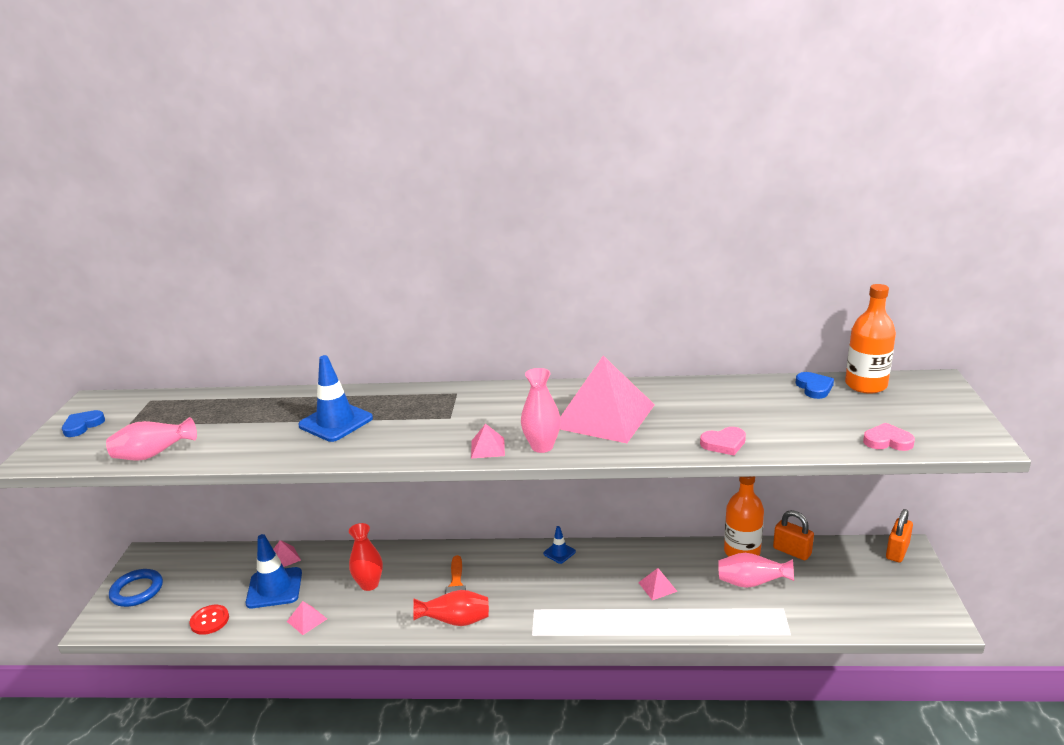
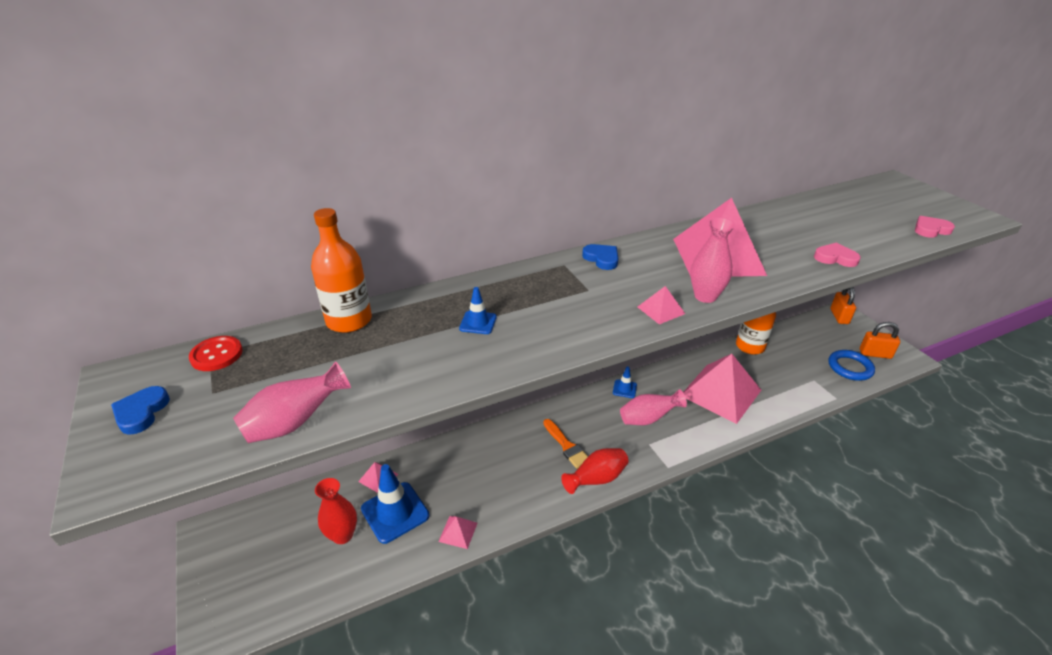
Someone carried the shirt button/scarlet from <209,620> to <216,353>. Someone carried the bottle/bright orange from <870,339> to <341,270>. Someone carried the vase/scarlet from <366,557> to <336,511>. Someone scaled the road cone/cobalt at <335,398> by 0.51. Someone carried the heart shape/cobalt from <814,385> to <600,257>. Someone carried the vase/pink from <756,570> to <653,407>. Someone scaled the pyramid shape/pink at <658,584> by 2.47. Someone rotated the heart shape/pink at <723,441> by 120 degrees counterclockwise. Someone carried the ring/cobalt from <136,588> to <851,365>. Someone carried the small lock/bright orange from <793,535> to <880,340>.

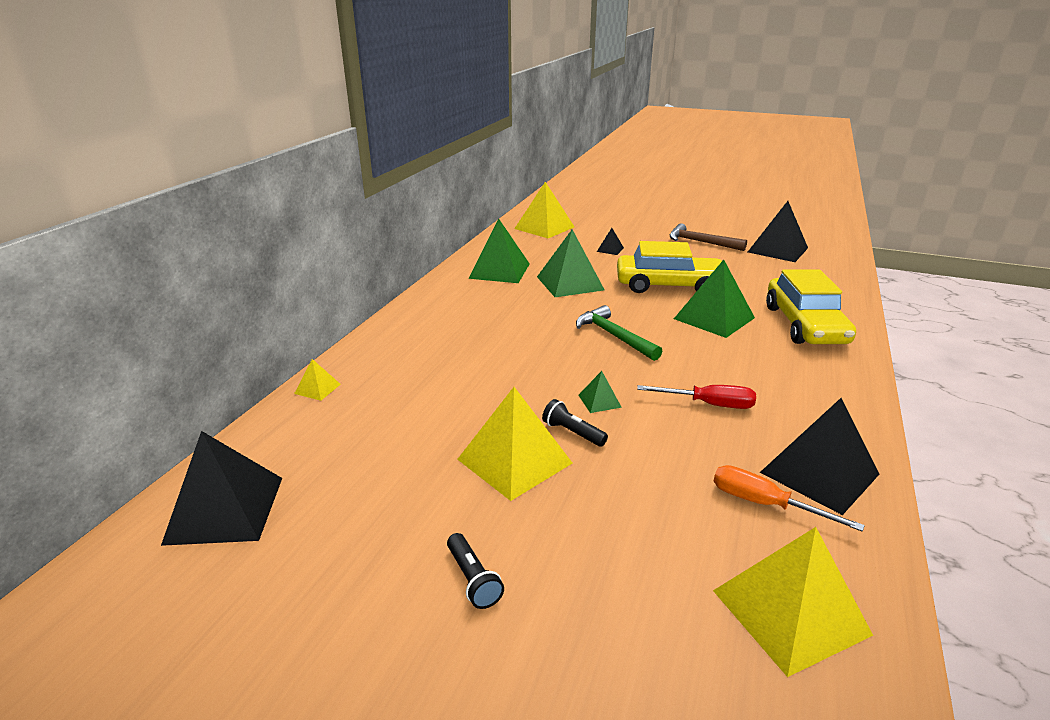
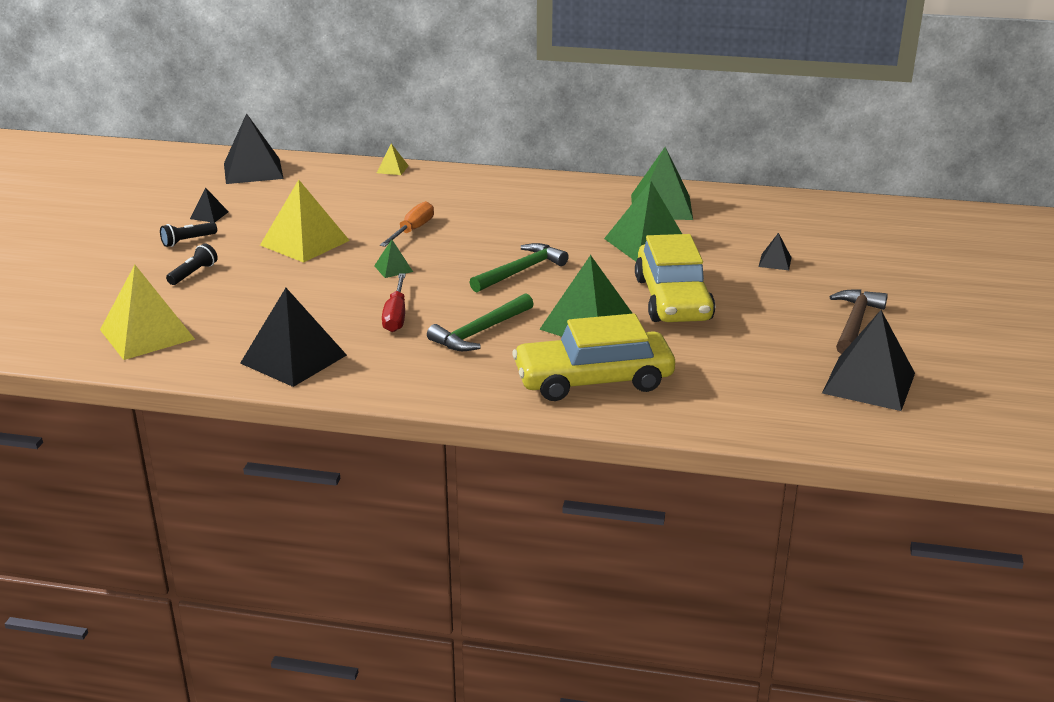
Someone carried the flashlight/jet-black from <575,423> to <192,264>. Someone put down the pyramid shape/jet-black at <209,205>. Someone carried the screwdriver/bright orange from <789,498> to <407,224>. Someone put down the claw hammer/emerald at <480,322>. Someone took away the pyramid shape/golden at <544,210>.

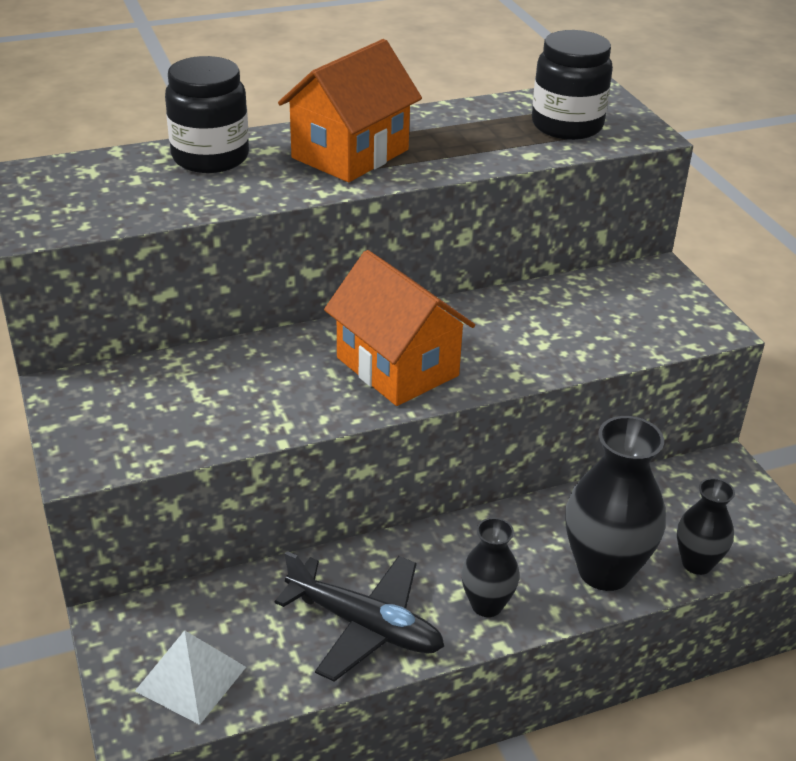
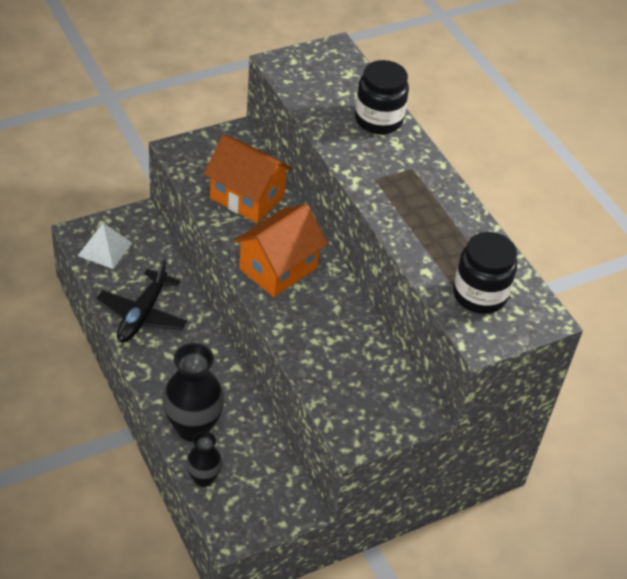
Someone carried the house/bright orange from <350,110> to <248,179>. Someone took away the vase/jet-black at <490,567>.

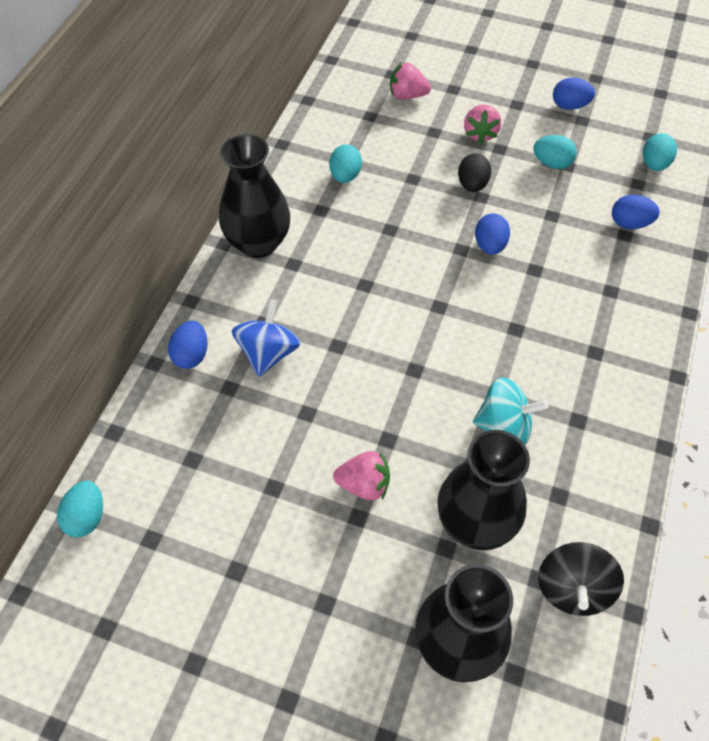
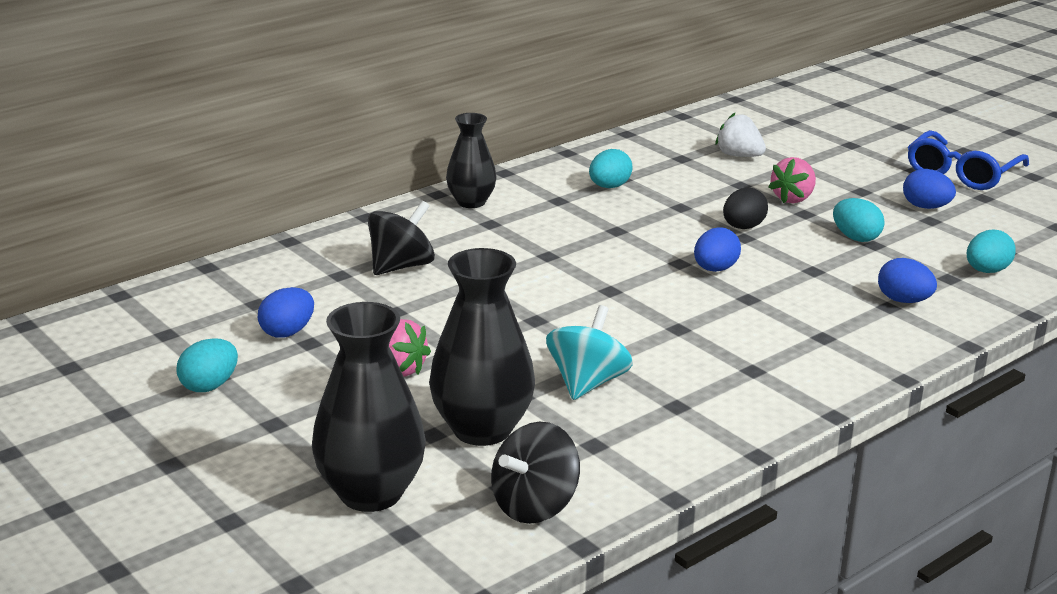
Someone carried the toy egg/aqua from <80,509> to <207,365>. Someone carried the toy egg/cobalt from <188,345> to <286,312>. Someone repainted the spinning top/cobalt at <266,338>, which became the spinning top/jet-black at <401,238>. Someone scaled the vase/jet-black at <254,196> by 0.63. Someone rotated the spinning top/aqua at <511,411> by 105 degrees counterclockwise. Someone repainted the berry/pink at <410,81>, which became the berry/snow-white at <741,135>. Someone put down the eyeglasses/cobalt at <968,160>.

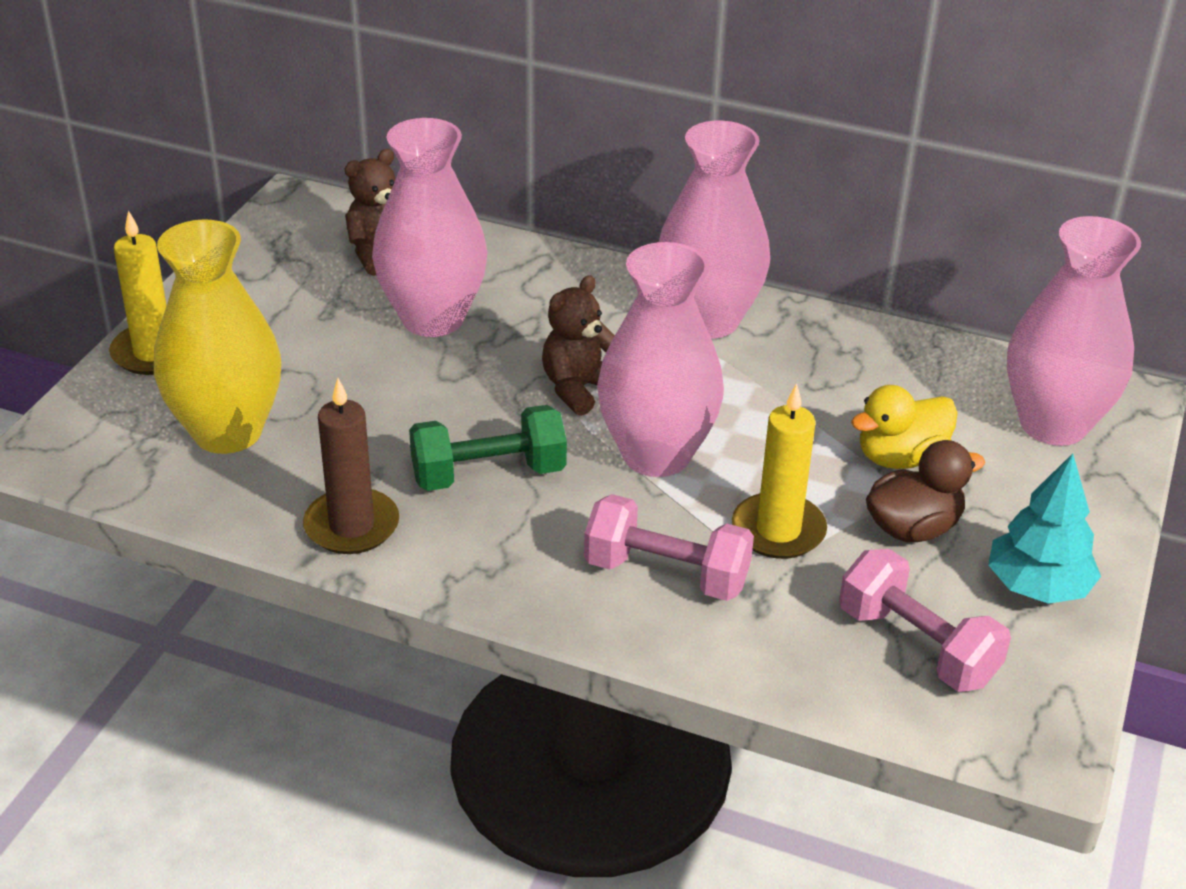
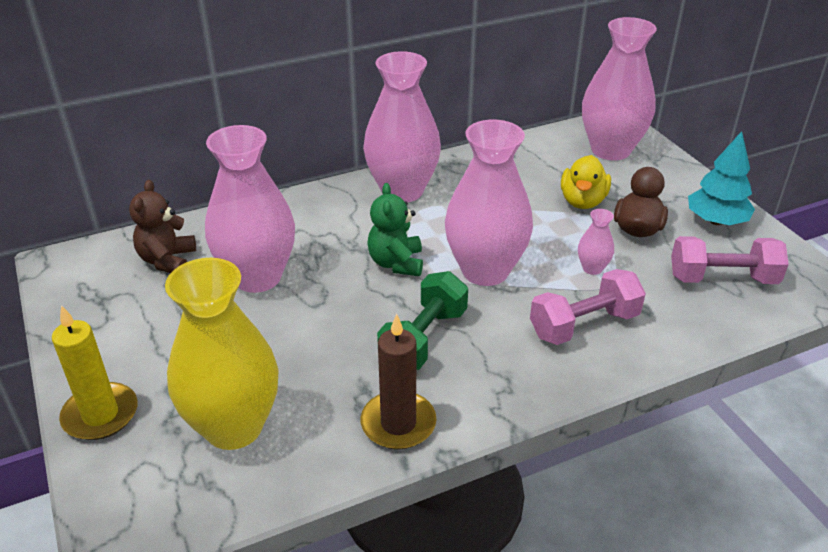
Someone repainted the teddy/brown at <578,345>, which became the teddy/emerald at <395,229>. Someone swapped the wax candle/golden at <779,471> for the vase/pink at <596,242>.

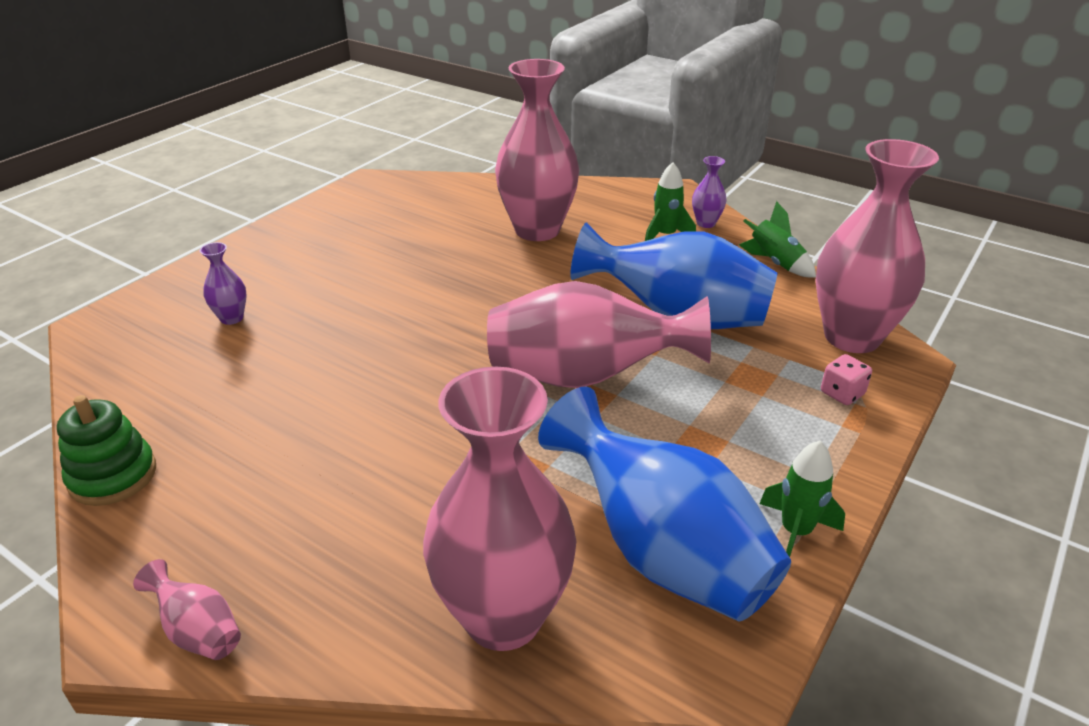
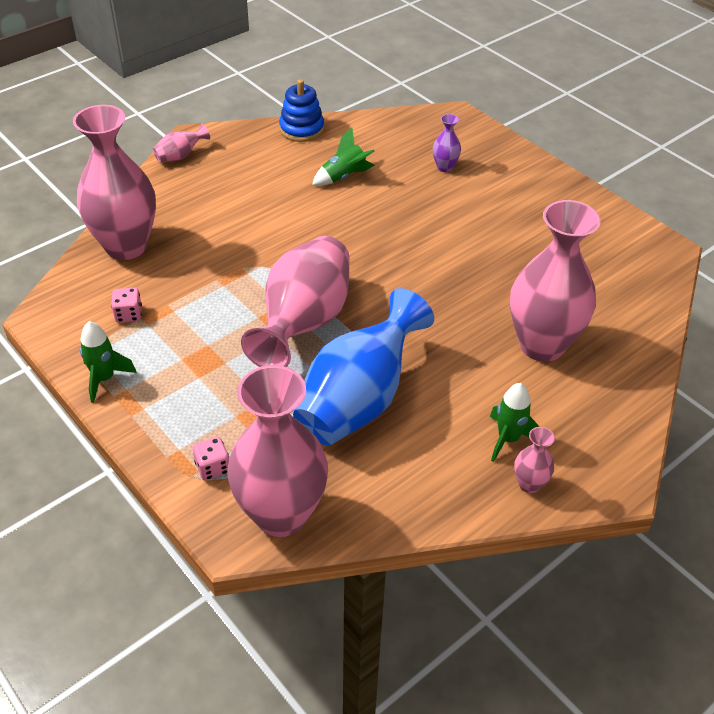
Someone swapped the vase/cobalt at <664,504> for the dice/pink at <126,305>. Someone repainted the ring stacker/emerald at <106,450>, which became the ring stacker/cobalt at <301,110>. Someone carried the toy rocket/emerald from <777,239> to <343,157>. Someone repainted the vase/violet at <709,192>, which became the vase/pink at <534,460>.

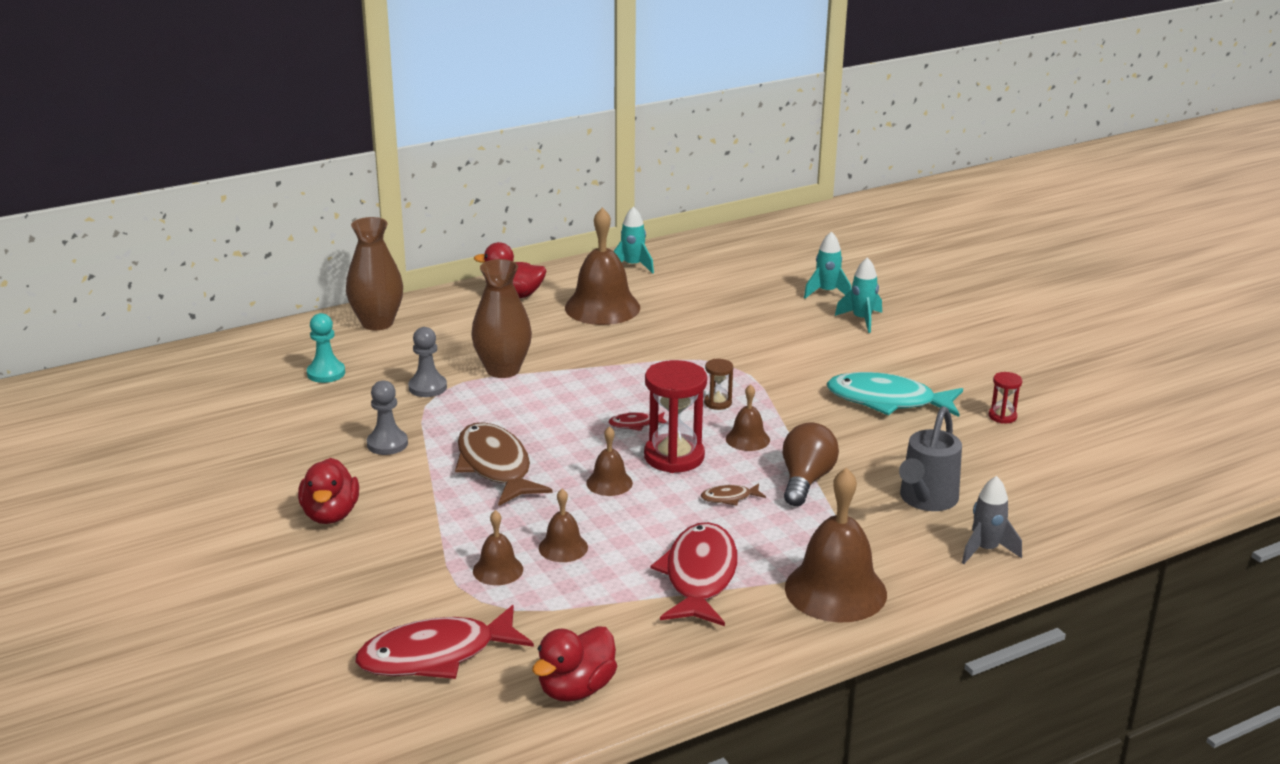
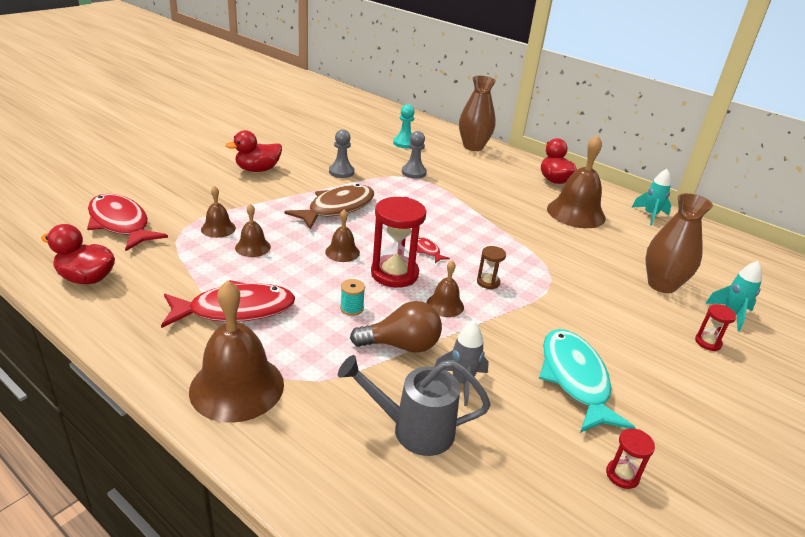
Someone swapped the toy fish/brown at <733,494> for the spool/aqua at <352,297>. Someone carried the toy rocket/ash-grey from <992,520> to <462,363>. Someone carried the vase/brown from <501,318> to <679,243>. Someone swapped the toy rocket/aqua at <858,295> for the hourglass/scarlet at <715,327>.

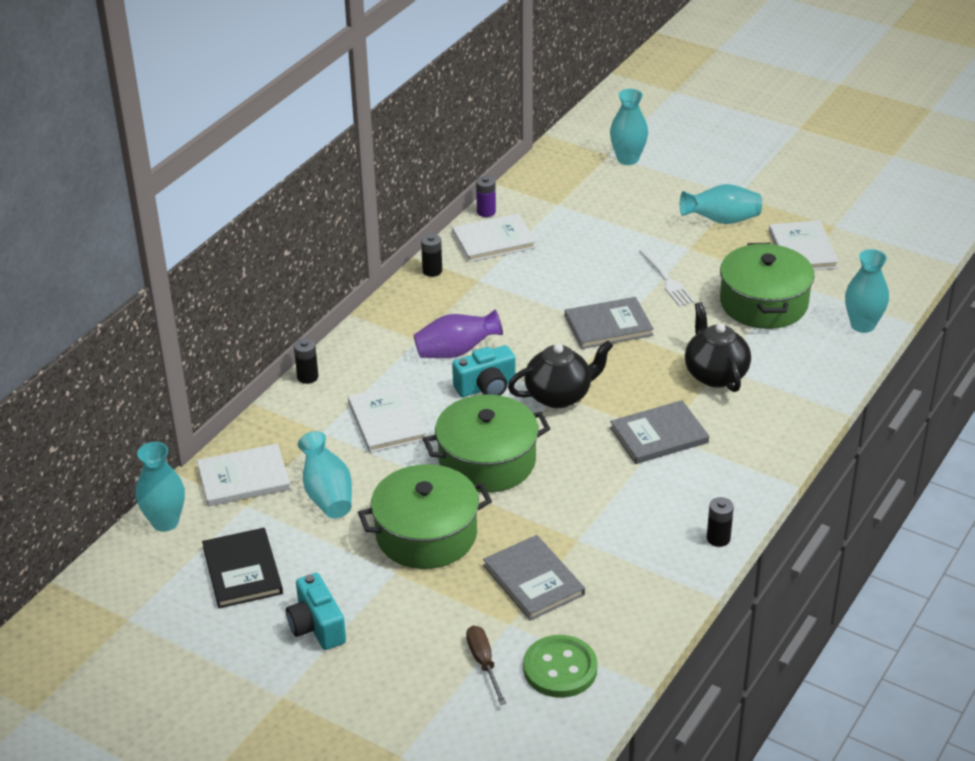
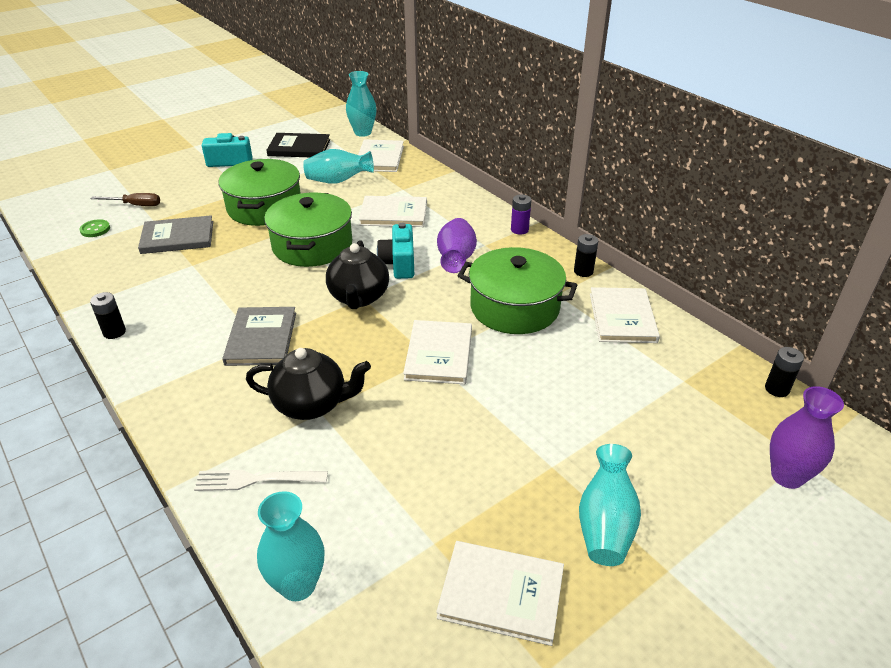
Someone scaled the shirt button/emerald at <560,666> by 0.53. Someone carried the fork/snow-white from <667,277> to <261,480>. Someone repainted the hardcover/ash-grey at <609,323>, which became the hardcover/snow-white at <437,352>. Someone carried the pot/emerald from <767,286> to <517,290>. Someone carried the power cell/violet from <486,196> to <521,214>. Someone carried the power cell/jet-black from <306,361> to <784,372>. Someone repainted the vase/aqua at <629,127>, which became the vase/violet at <807,437>.

